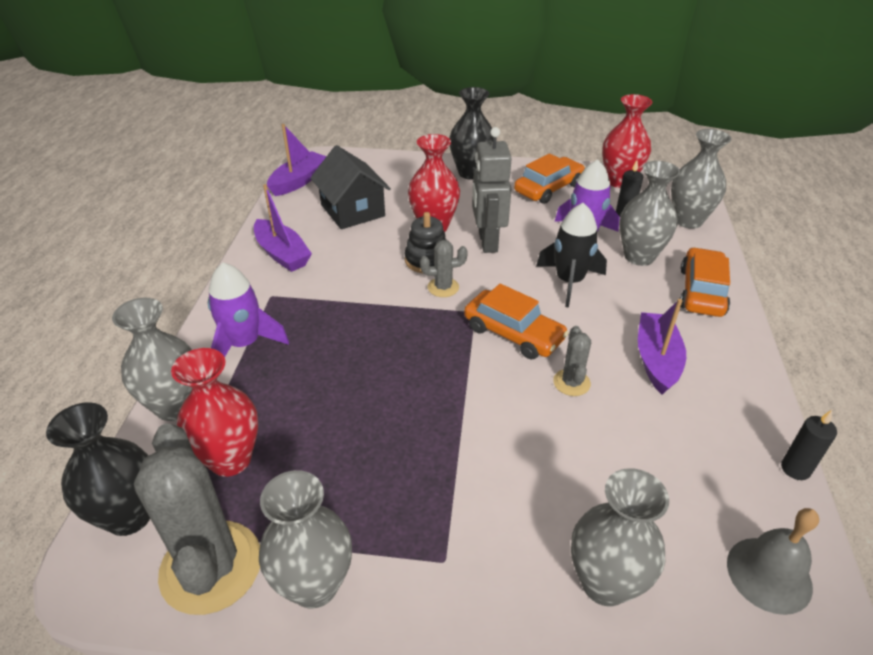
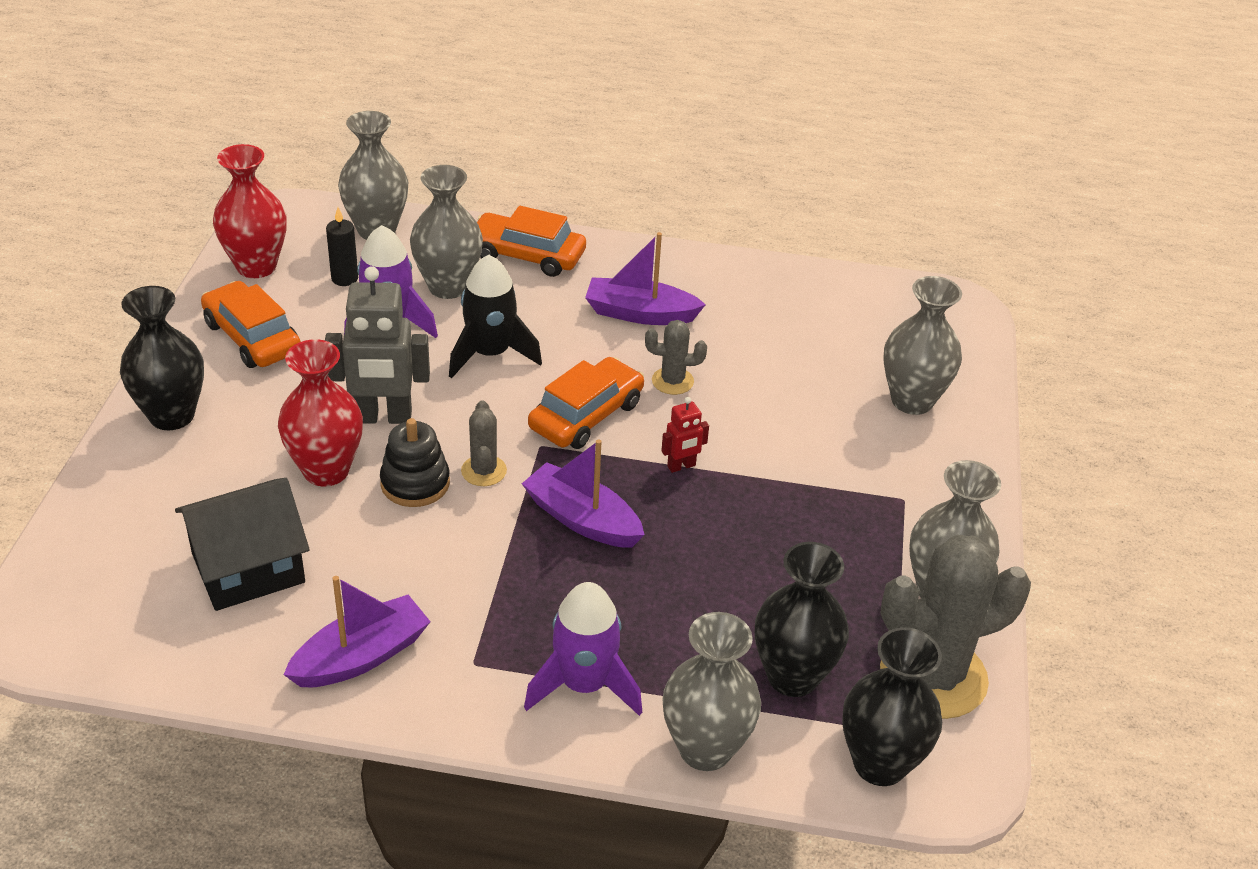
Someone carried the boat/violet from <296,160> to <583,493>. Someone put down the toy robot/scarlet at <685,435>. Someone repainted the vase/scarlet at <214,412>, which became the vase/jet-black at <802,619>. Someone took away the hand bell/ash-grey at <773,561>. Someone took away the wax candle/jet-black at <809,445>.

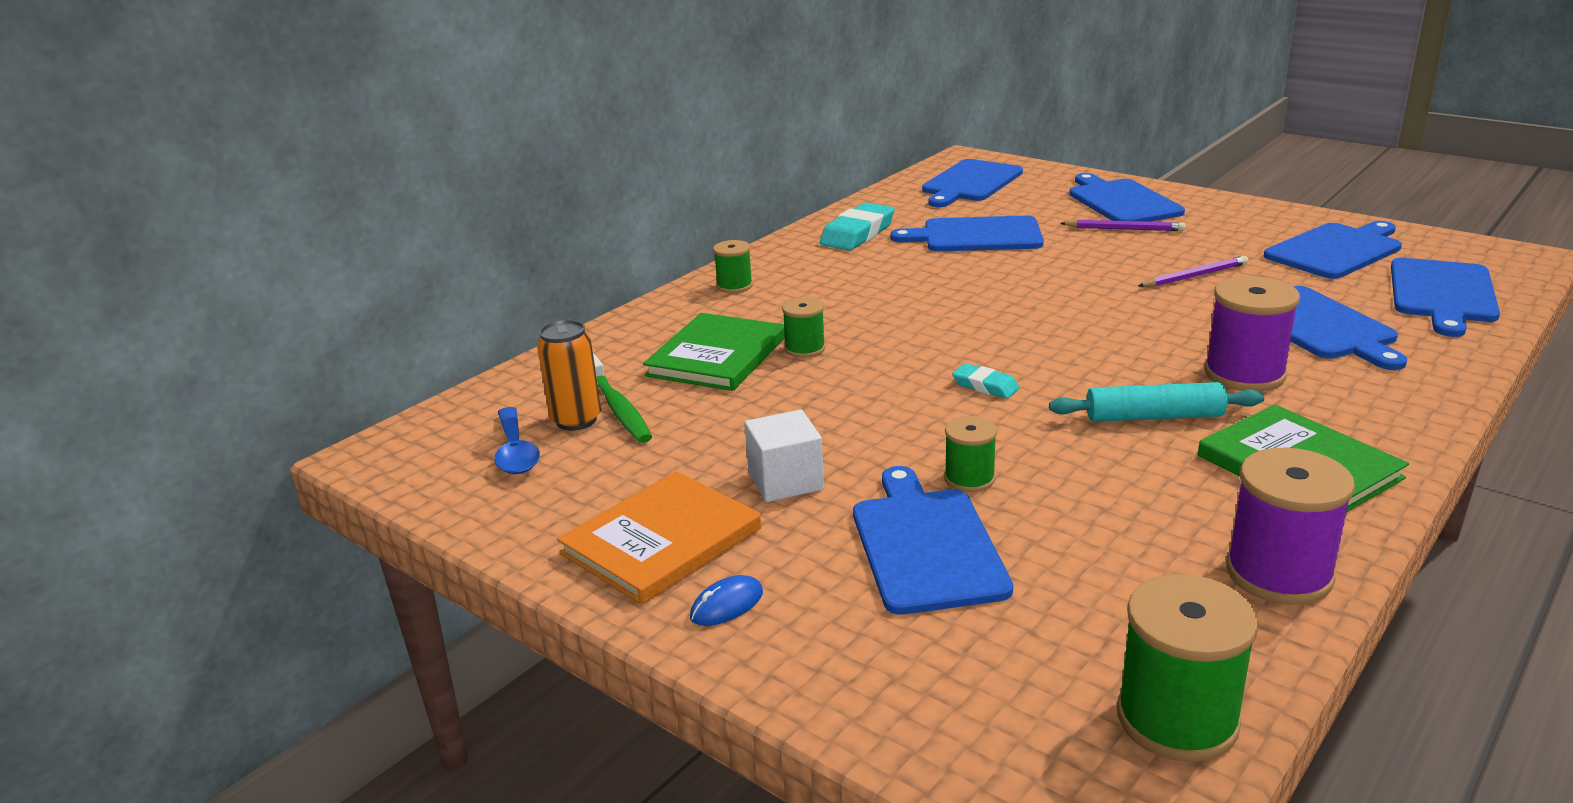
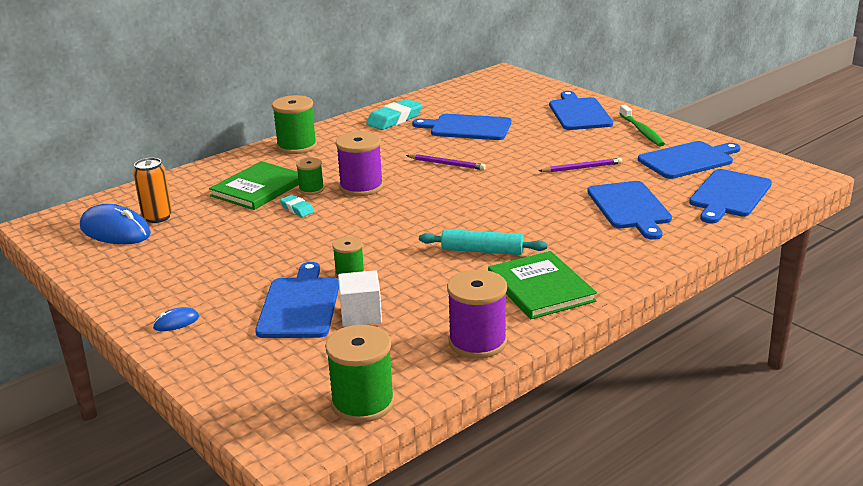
Someone swapped the tablespoon/cobalt at <517,440> for the mouse/cobalt at <115,224>. Someone scaled the spool/emerald at <733,266> by 1.74. Someone carried the gum eraser/aqua from <986,381> to <297,206>. Someone carried the spool/violet from <1252,334> to <359,163>. Someone carried the solid cube/snow-white from <784,455> to <360,298>. Someone carried the pencil/violet from <1123,225> to <446,162>. Someone carried the tooth brush/emerald from <622,398> to <642,126>. Someone took away the hardcover/bright orange at <659,538>. Someone took away the chopping board/cobalt at <972,183>.

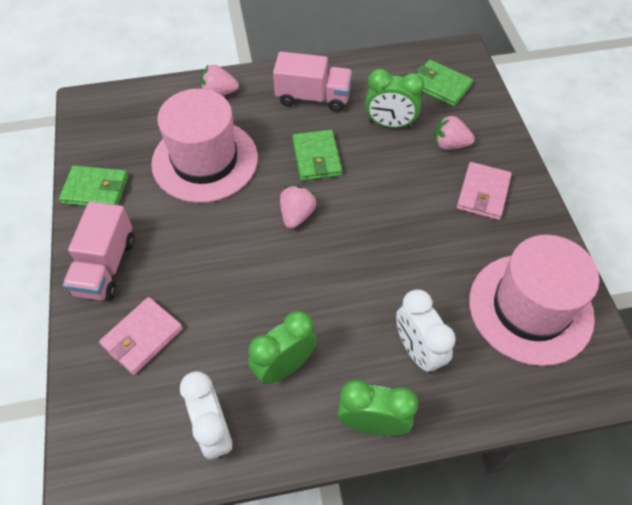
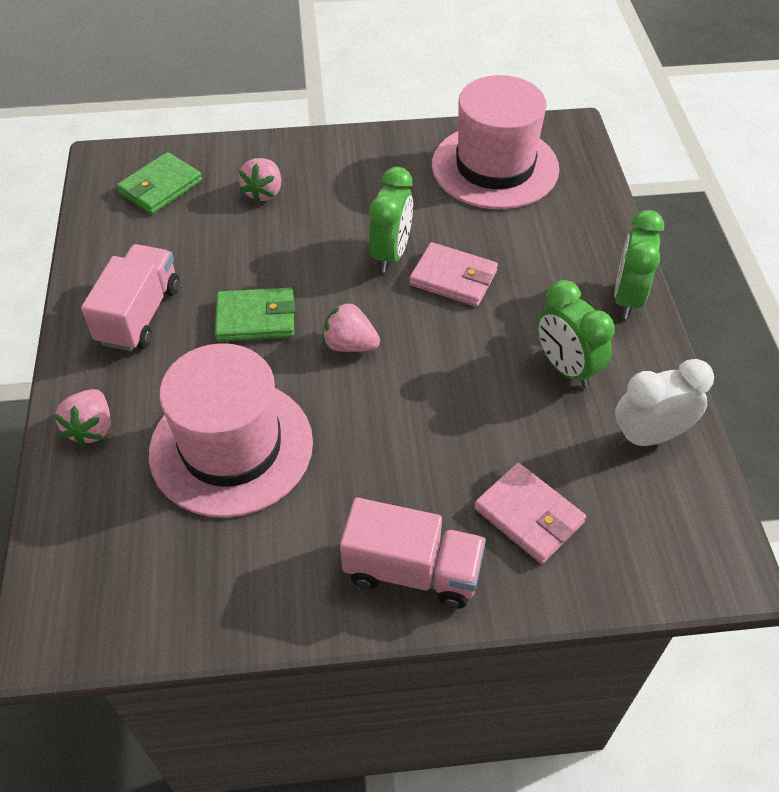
Someone carried the bedside clock/emerald from <395,98> to <391,220>. Someone carried the card wallet/pink from <484,191> to <453,274>. Someone took away the card wallet/emerald at <93,185>. Someone took away the bedside clock/snow-white at <426,331>.

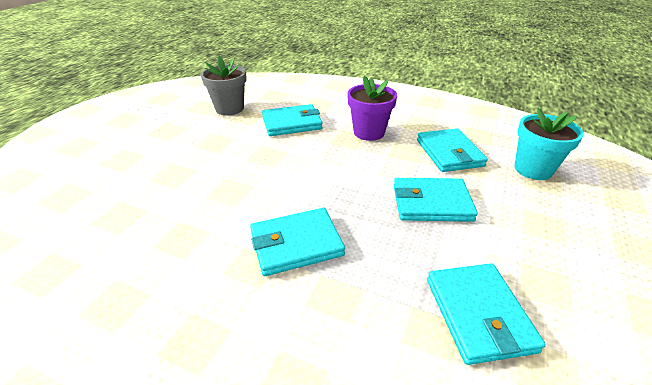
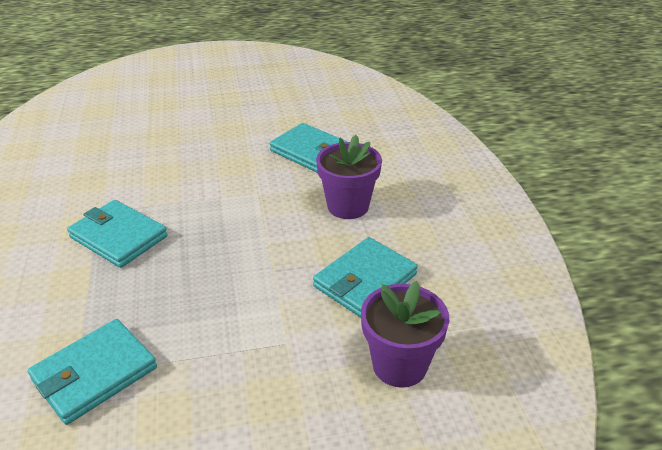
Someone repainted the plant pot/aqua at <549,144>, which became the plant pot/violet at <405,334>. Someone took away the plant pot/ash-grey at <224,85>. Someone took away the card wallet/aqua at <435,200>.

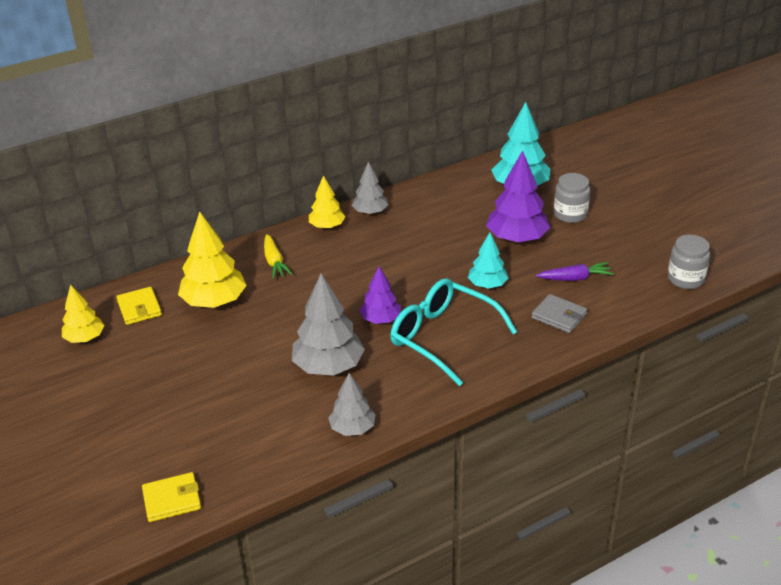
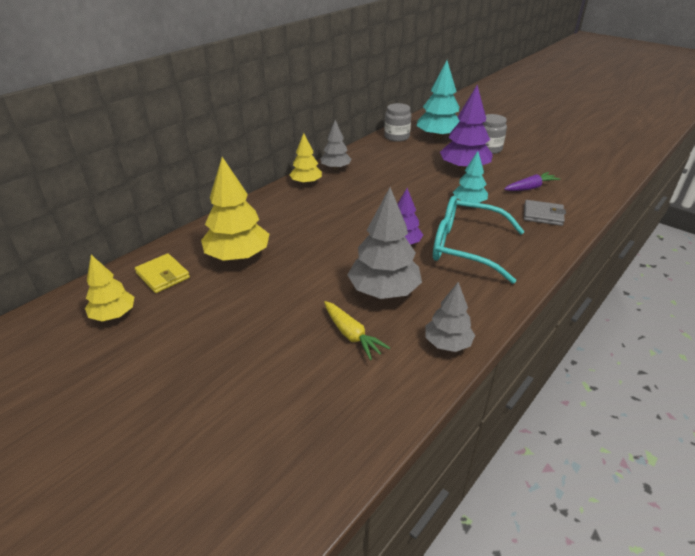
Someone carried the carrot/golden from <278,256> to <357,330>. Someone carried the jam jar/ash-grey from <689,262> to <397,122>. Someone took away the card wallet/golden at <171,497>.

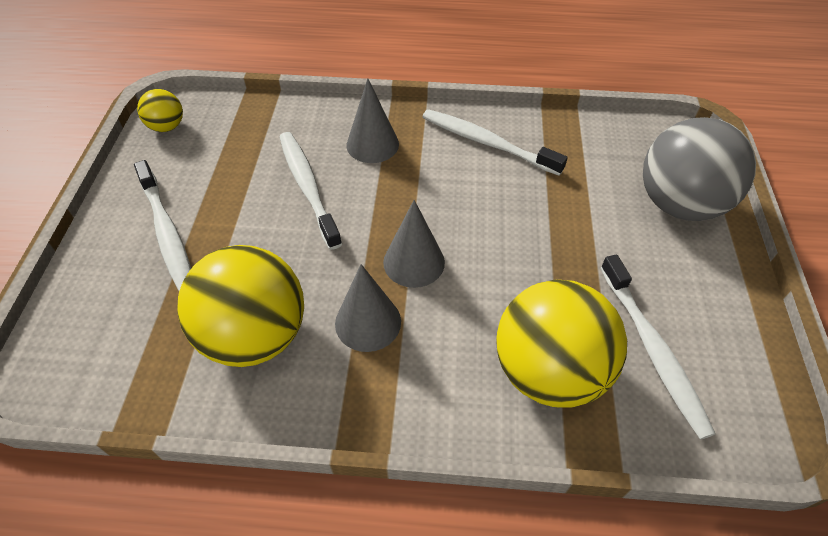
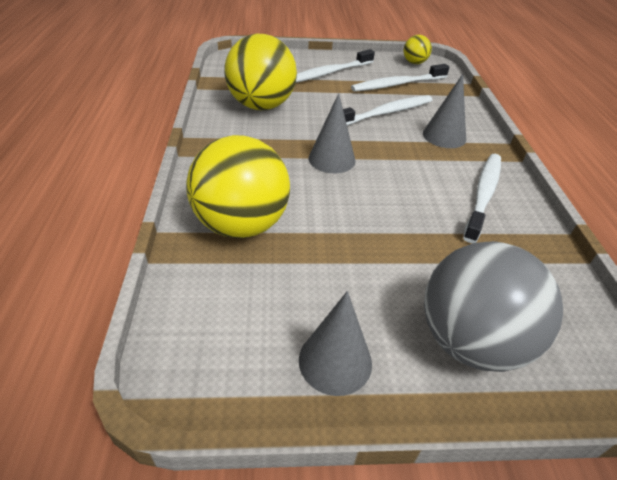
Someone carried the cone shape/ash-grey from <368,308> to <335,343>. Someone carried the tooth brush/snow-white from <657,347> to <400,78>.

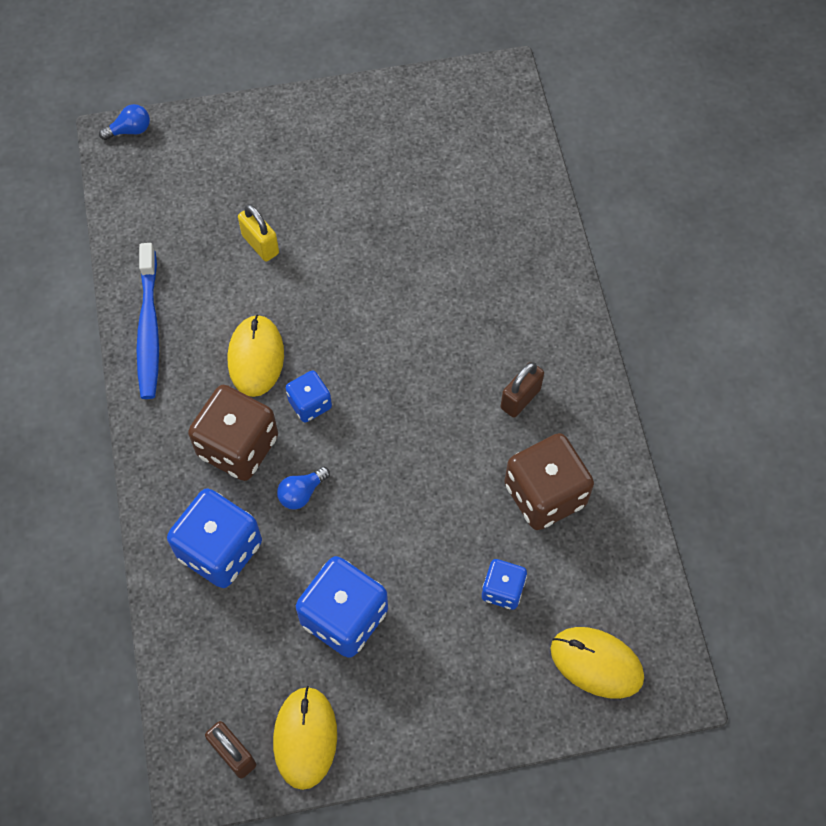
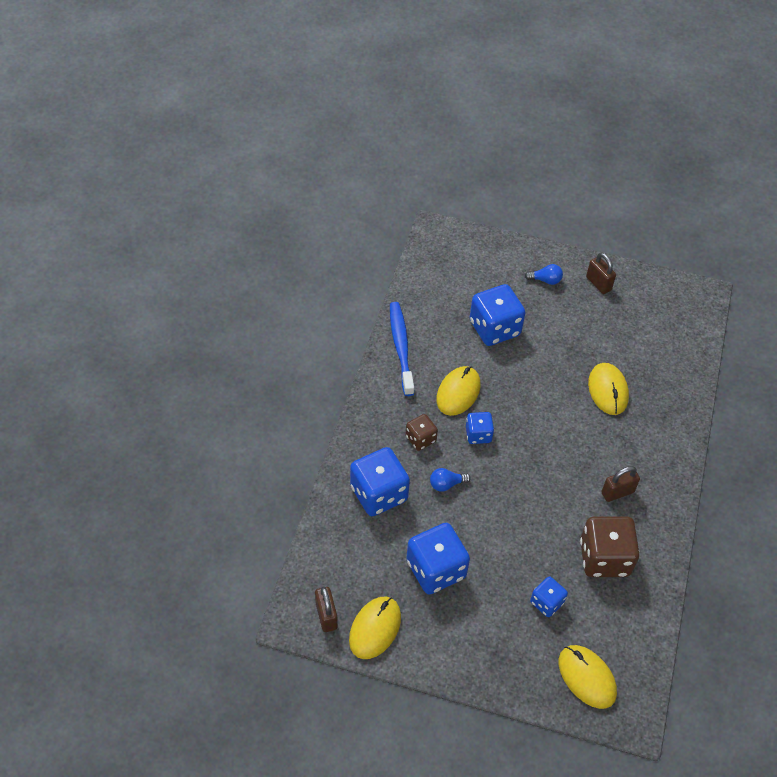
Someone rotated the tooth brush/cobalt at <147,321> by 150 degrees clockwise. Someone scaled the dice/brown at <233,433> by 0.55. Someone swapped the small lock/golden at <258,233> for the dice/cobalt at <497,315>. Someone carried the lightbulb/cobalt from <124,122> to <544,274>. Someone put down the small lock/brown at <601,273>. Someone put down the mouse/golden at <608,389>.

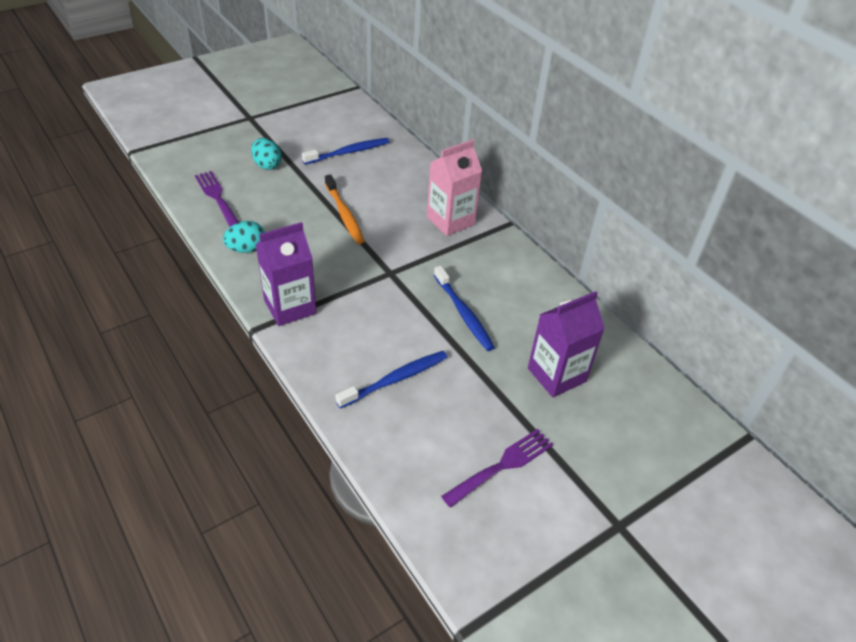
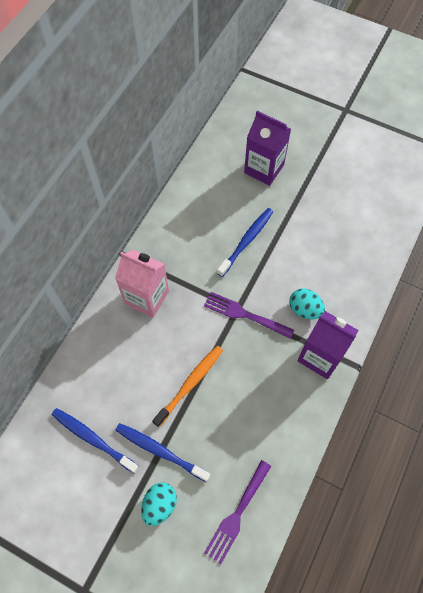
Someone carried the tooth brush/cobalt from <391,380> to <162,452>. Someone carried the fork/violet from <497,468> to <249,315>. Someone carried the toy egg/aqua from <244,237> to <307,304>.

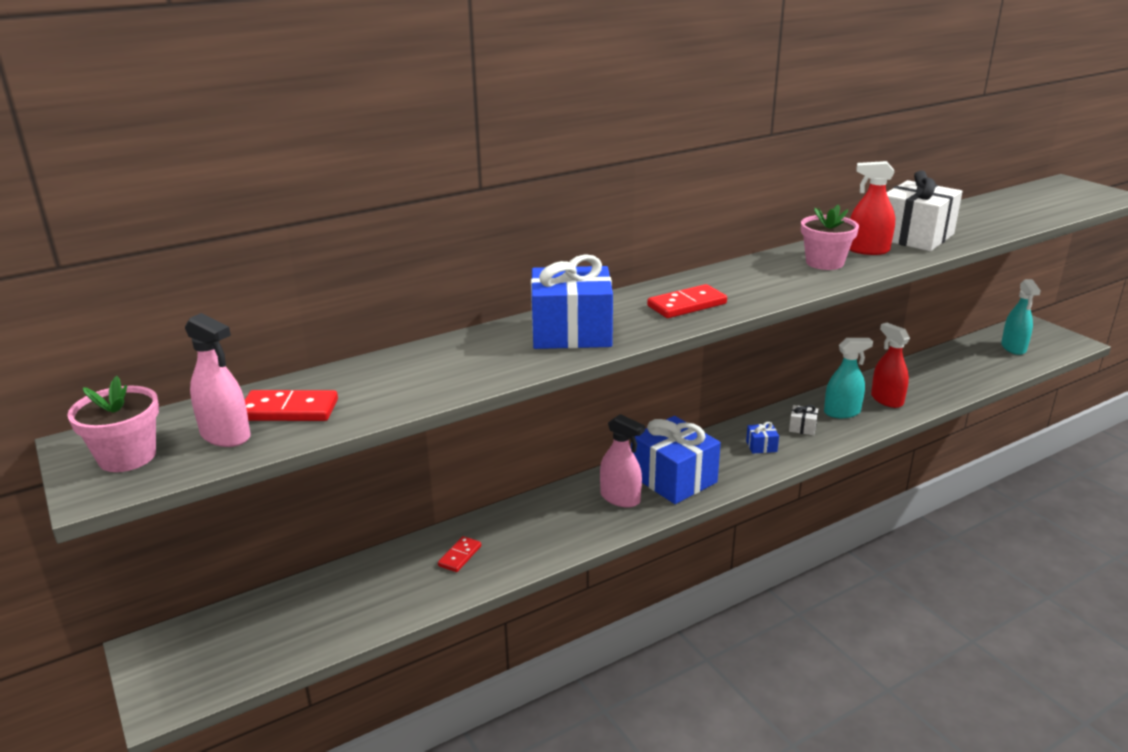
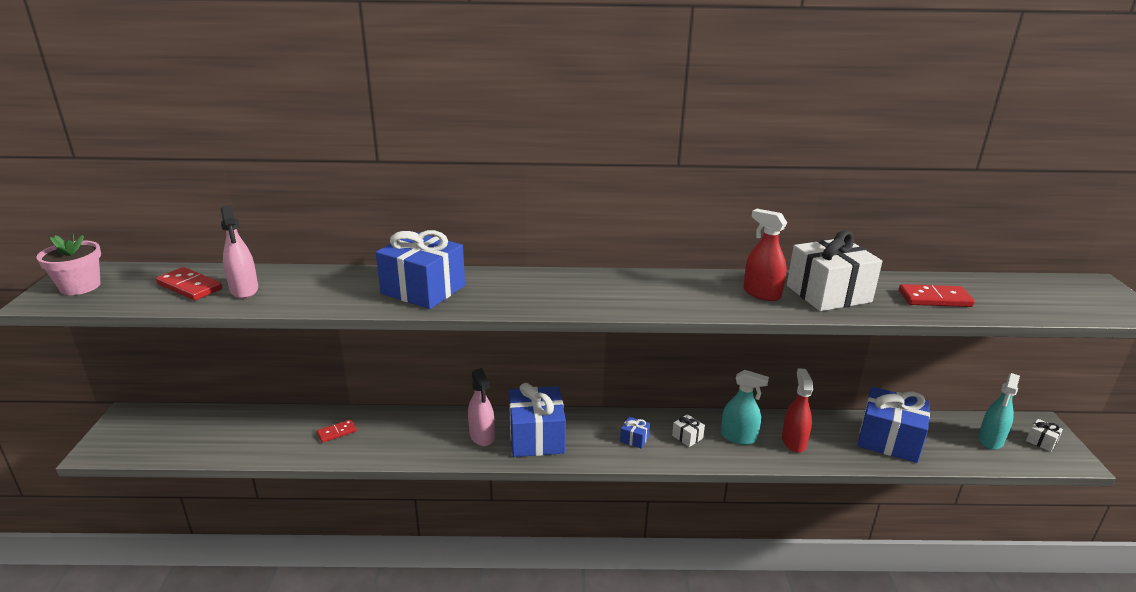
Someone carried the spray cleaner/pink from <218,380> to <239,252>. Someone put down the gift/cobalt at <894,425>. Someone carried the domino/scarlet from <687,301> to <937,295>. Someone put down the gift/snow-white at <1044,435>. Someone took away the plant pot/pink at <830,237>.

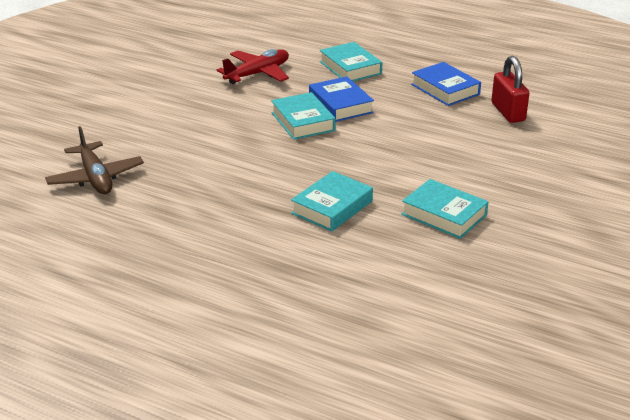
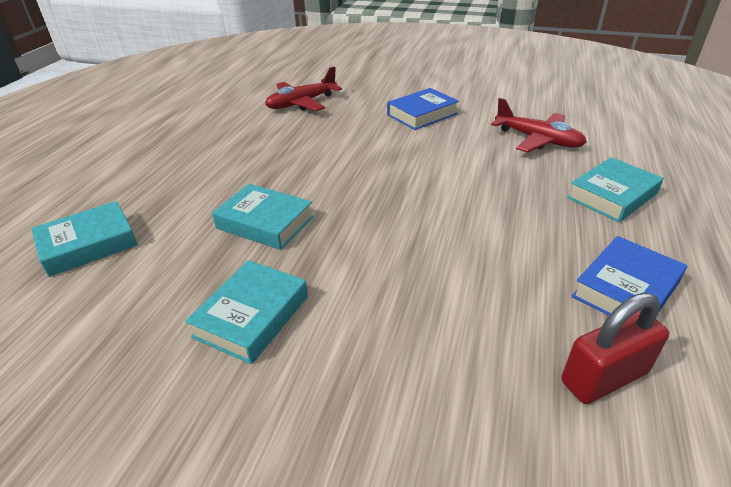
Someone carried the hardcover/aqua from <303,116> to <84,239>. Someone repainted the plane/brown at <94,160>, which became the plane/scarlet at <303,88>. Someone carried the hardcover/cobalt from <341,99> to <423,109>.

